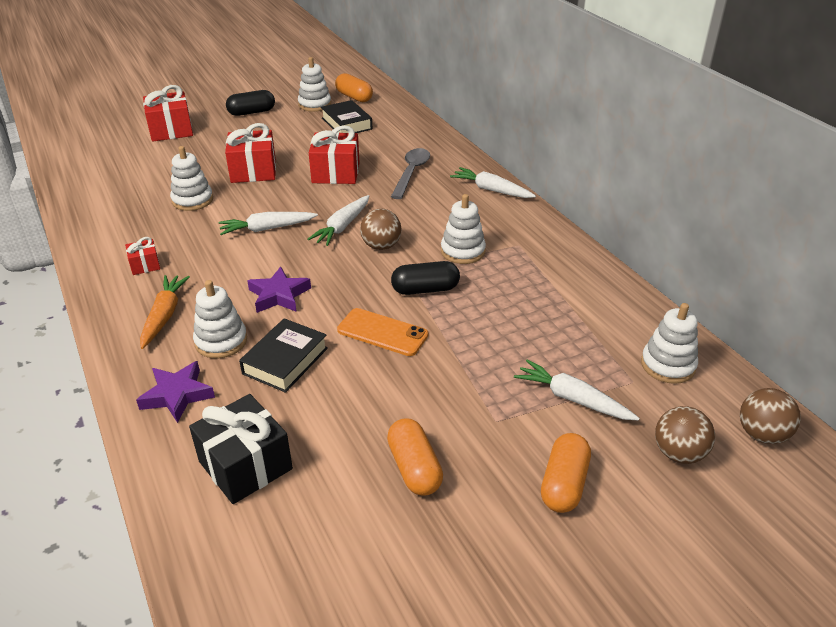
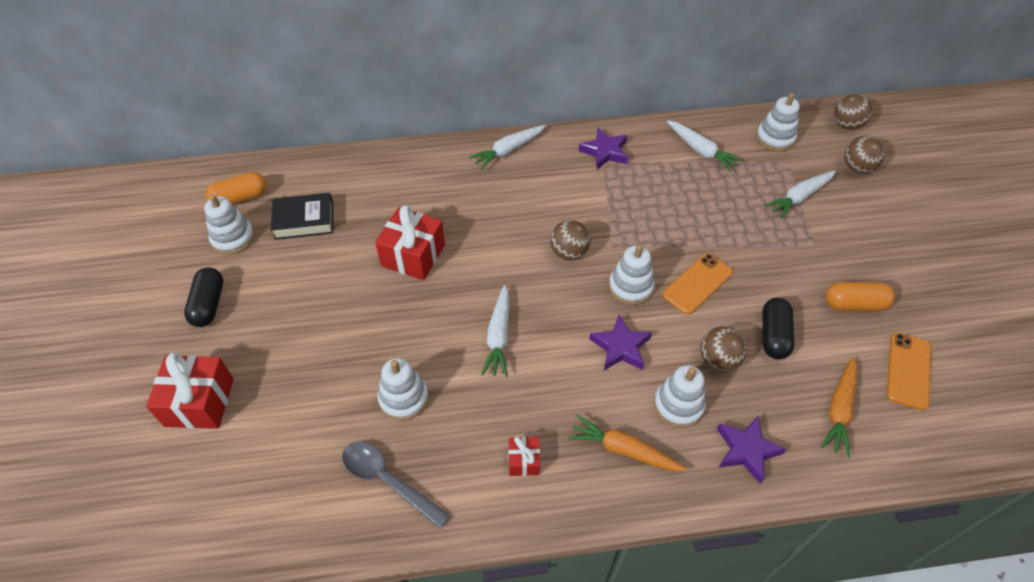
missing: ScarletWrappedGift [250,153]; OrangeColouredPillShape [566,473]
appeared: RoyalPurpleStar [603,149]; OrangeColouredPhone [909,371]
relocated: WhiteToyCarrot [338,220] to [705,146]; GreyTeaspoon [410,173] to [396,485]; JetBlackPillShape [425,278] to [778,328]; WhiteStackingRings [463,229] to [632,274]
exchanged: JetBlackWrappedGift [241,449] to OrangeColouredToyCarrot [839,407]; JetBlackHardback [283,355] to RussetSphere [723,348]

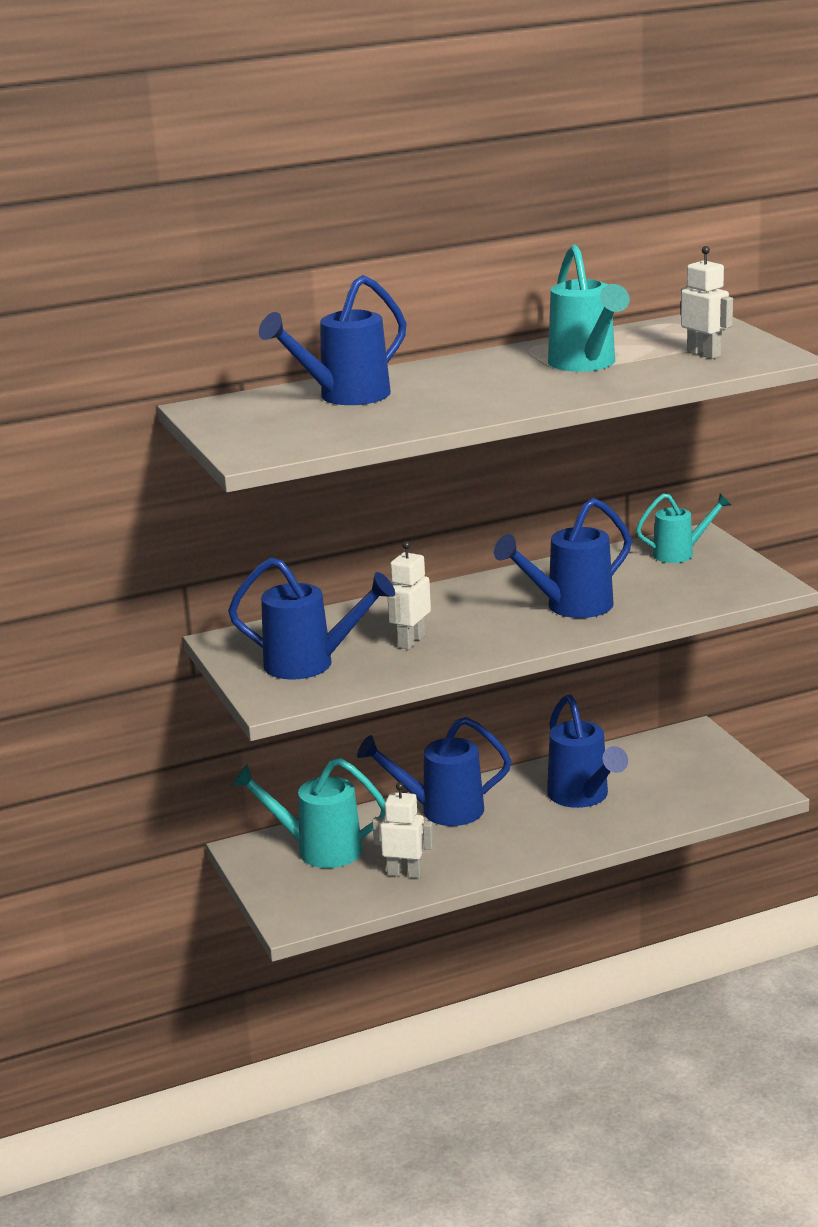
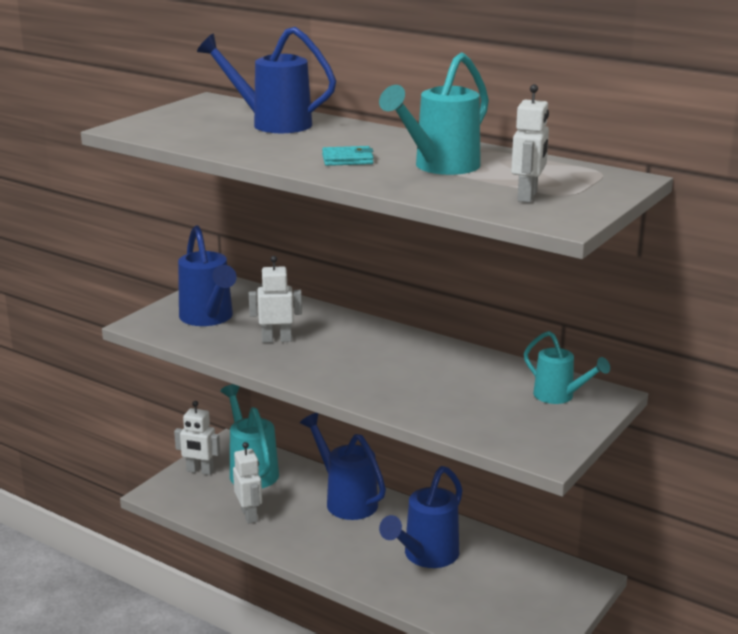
missing: RoyalBlueSprinklingCan [563,558]
appeared: WhiteRobotFigure [197,438]; TealBillfold [348,156]

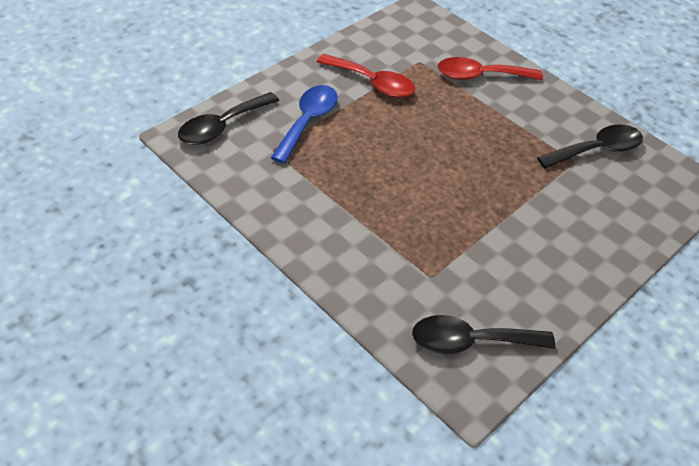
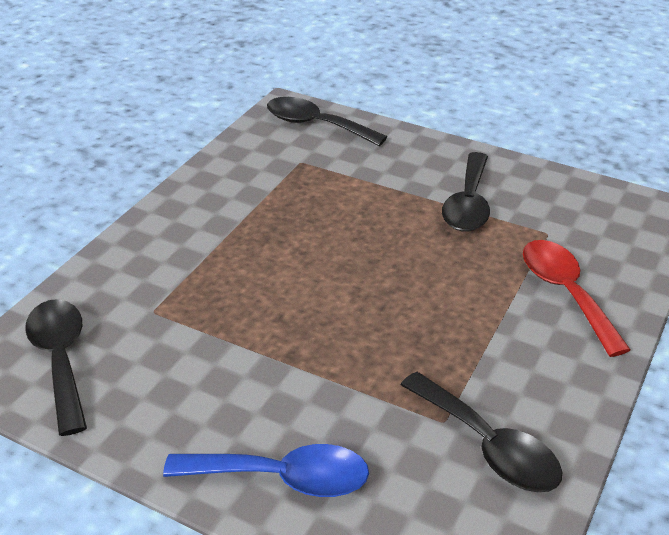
relocated: RoyalBlueTeaspoon [304,124] to [266,470]
colour: ScarletTeaspoon [366,76] to JetBlackTeaspoon [466,192]

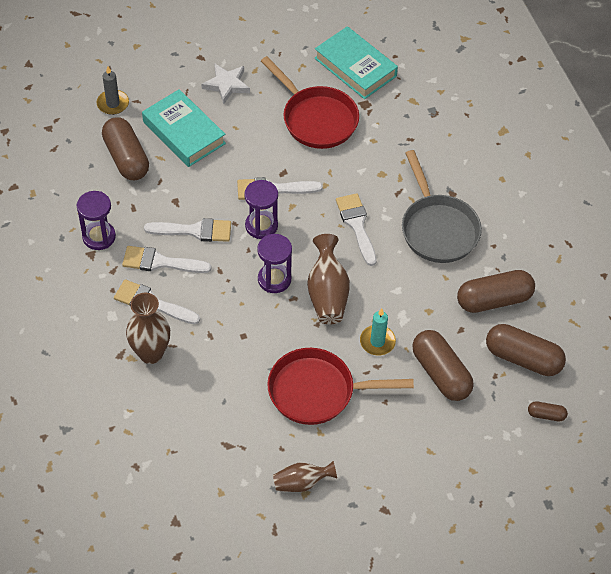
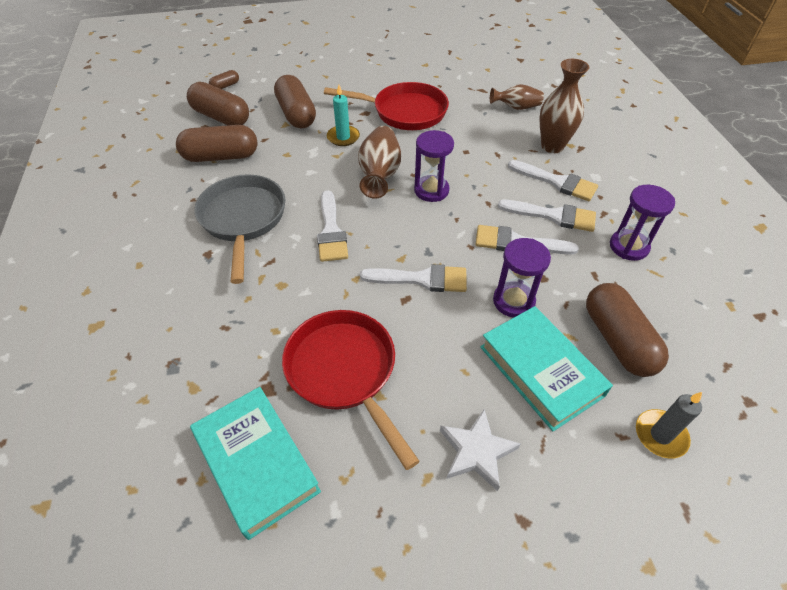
relocated: RoyalPurpleHourglass [261,209] to [522,278]; RussetFlowerVase [305,476] to [517,97]
spun: RussetPillShape [547,411] = [224,79] 60 degrees counterclockwise

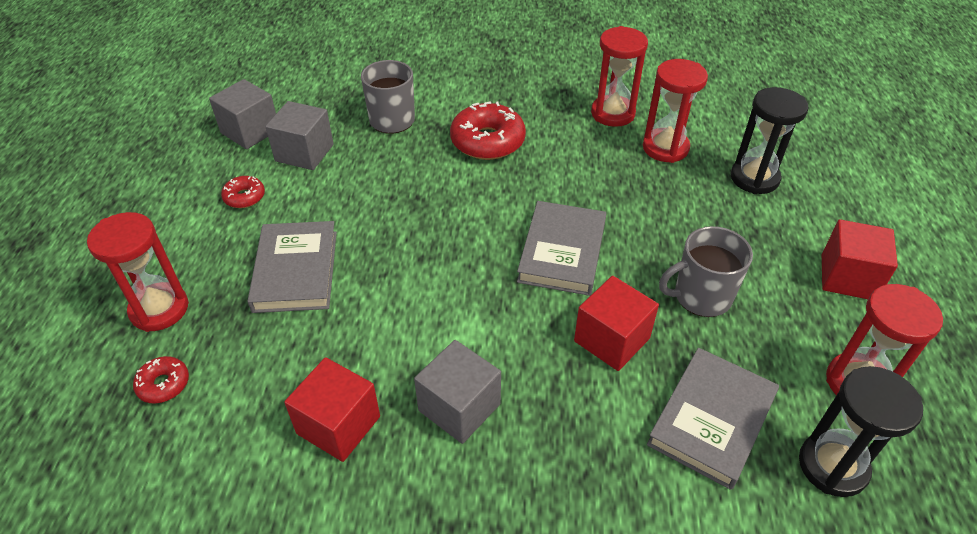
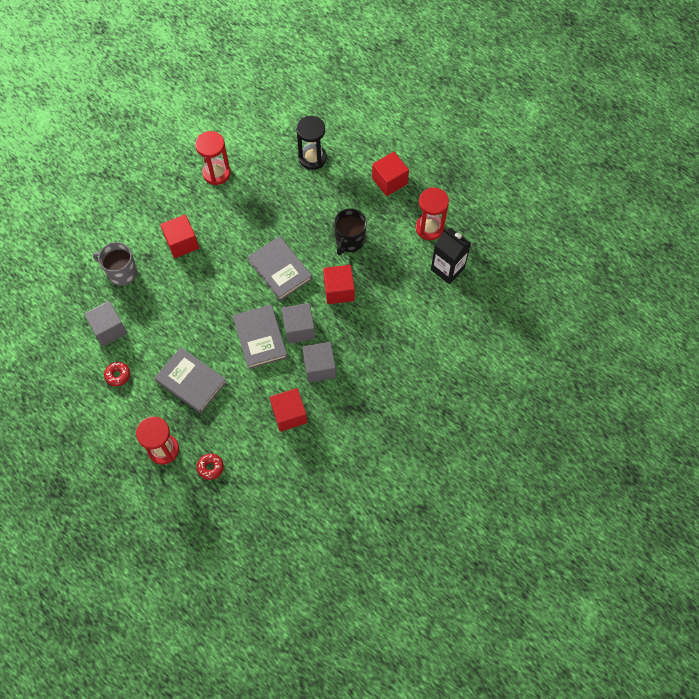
missing: ScarletHourglass [675,111]
relocated: GreyBlock [242,114] to [298,323]; GreyHardback [713,419] to [260,337]
exchanged: ScarletDoughnut [488,130] to ScarletBlock [179,236]; JetBlackHourglass [861,431] to JetBlackMilkCarton [451,256]
colour: GreyMug [706,271] to JetBlackMug [350,231]

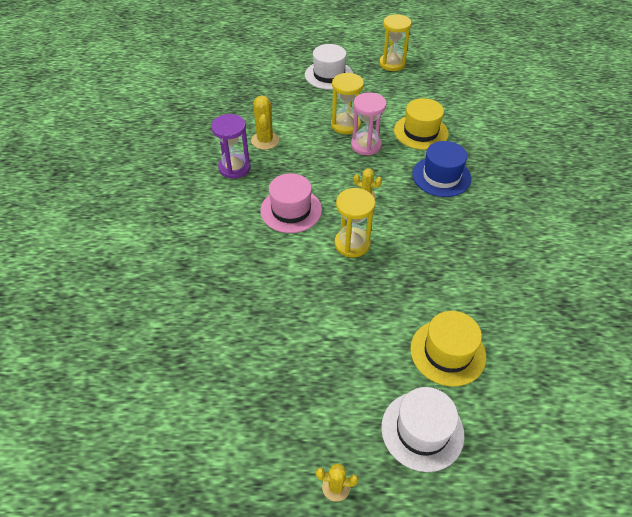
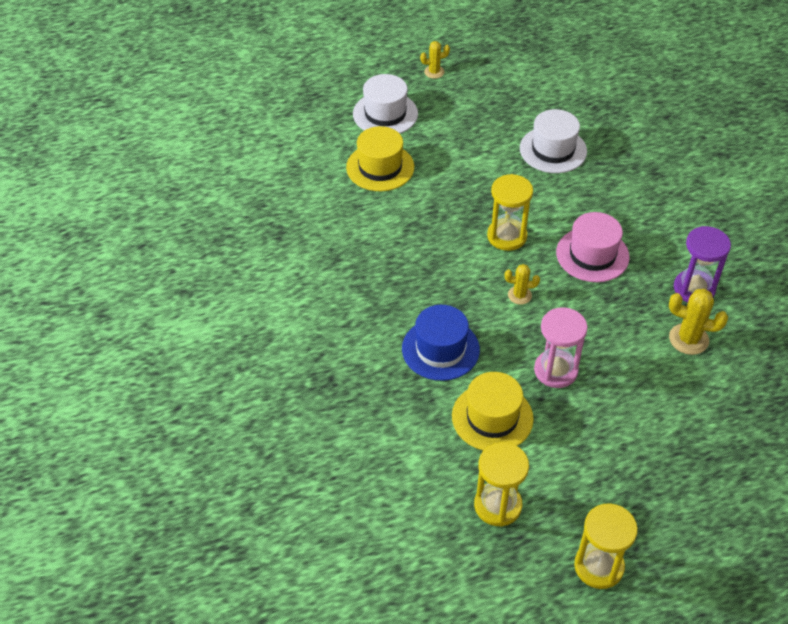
relocated: WhiteHat [329,67] to [553,141]; YellowHourglass [347,103] to [501,484]
spun: YellowSaguaroCactus [265,122] = [698,322] 45 degrees counterclockwise

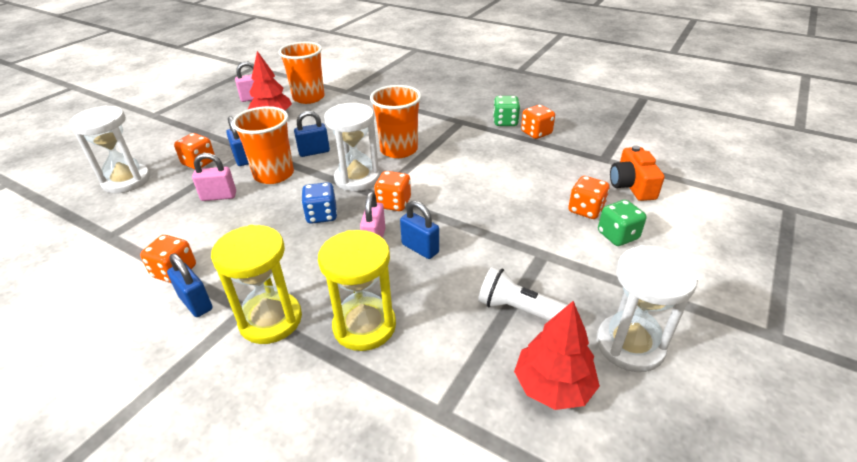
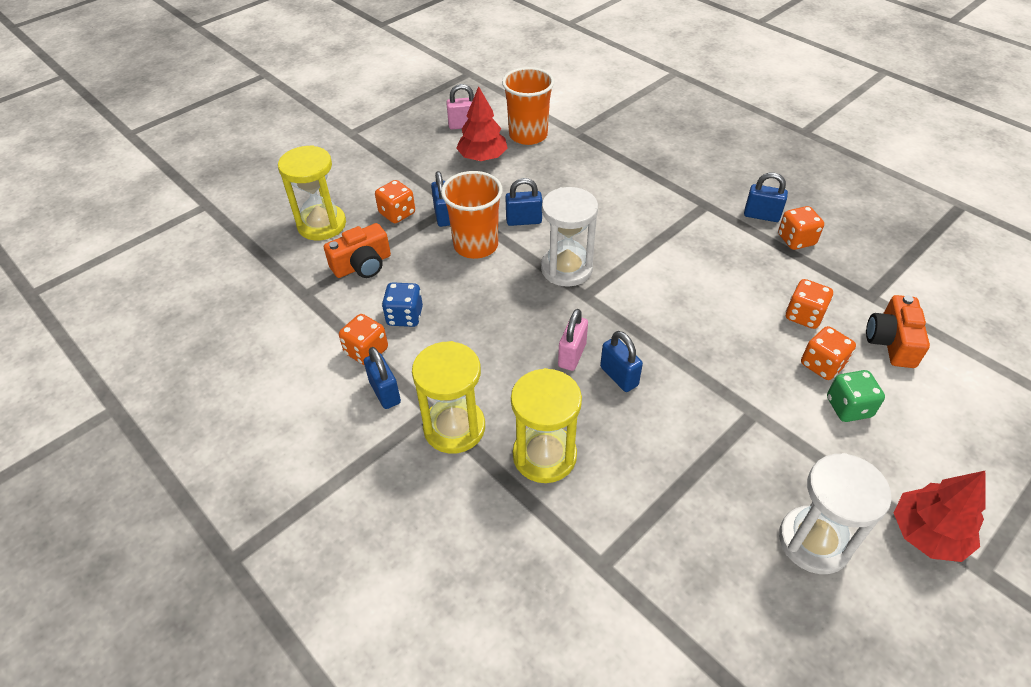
missing: RosePinkLock [214,177]; OrangeColouredBeaker [395,121]; WhiteTorch [523,293]
appeared: OrangeColouredCompactCamera [357,250]
relocated: RoyalBlueDice [319,203] to [402,304]; OrangeColouredDice [392,191] to [809,304]; ScarletToyTree [557,355] to [940,516]
exchanged: LeafGreenDice [506,111] to RoyalBlueLock [766,197]
colour: WhiteHourglass [110,149] to YellowHourglass [312,192]

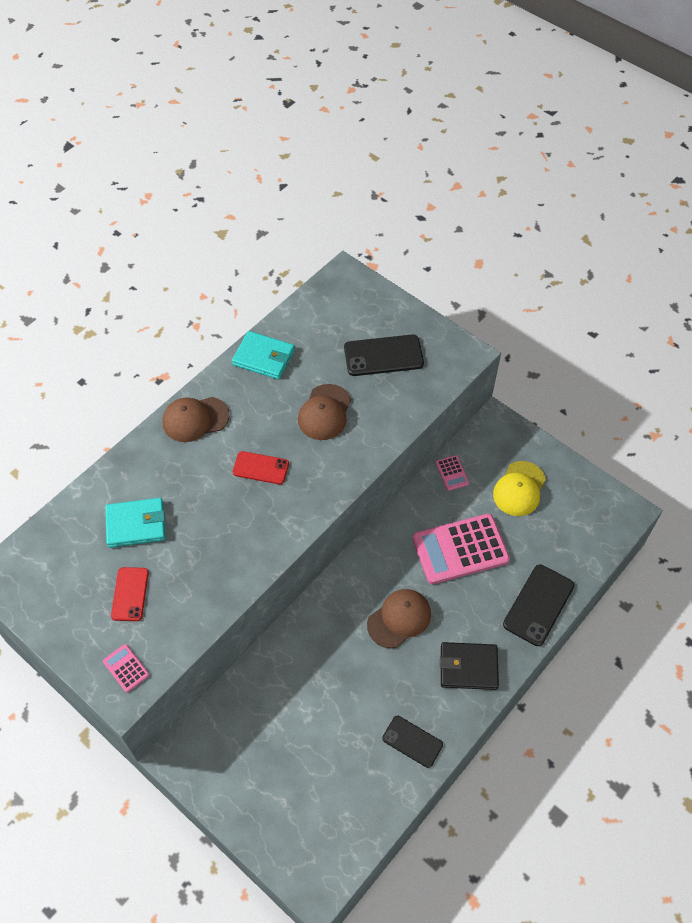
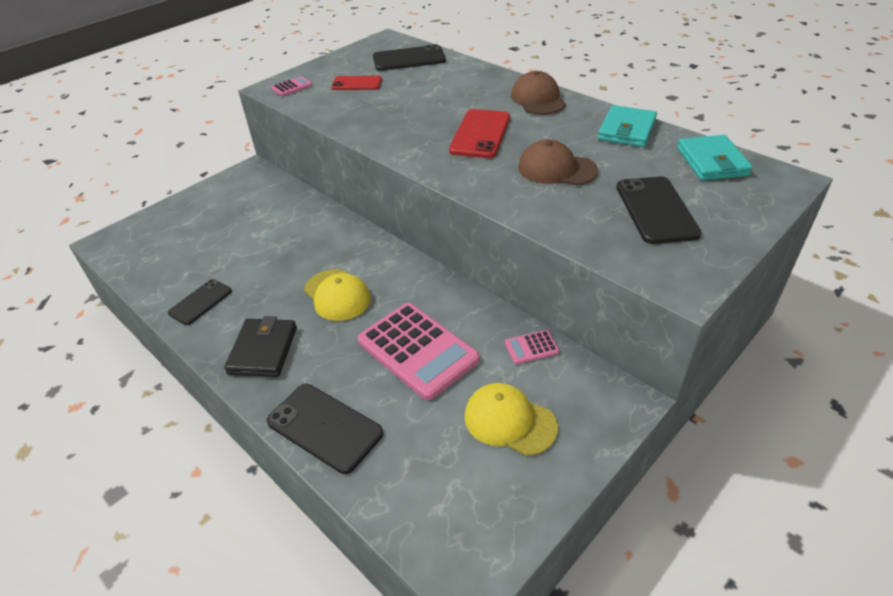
appeared: JetBlackPhone [409,57]
relocated: TealBillfold [135,523] to [715,157]
colour: RussetCap [399,618] to YellowCap [337,295]
spun: RosePinkPocketCalculator [461,549] = [419,351] 150 degrees clockwise
size: ScarletPhone [261,467] = [479,133] x1.54

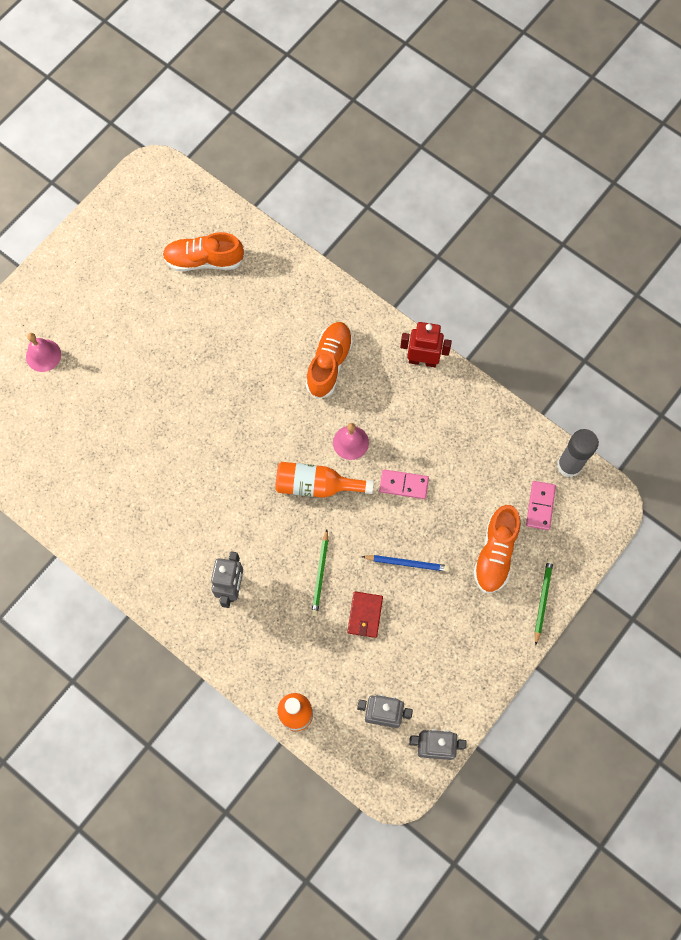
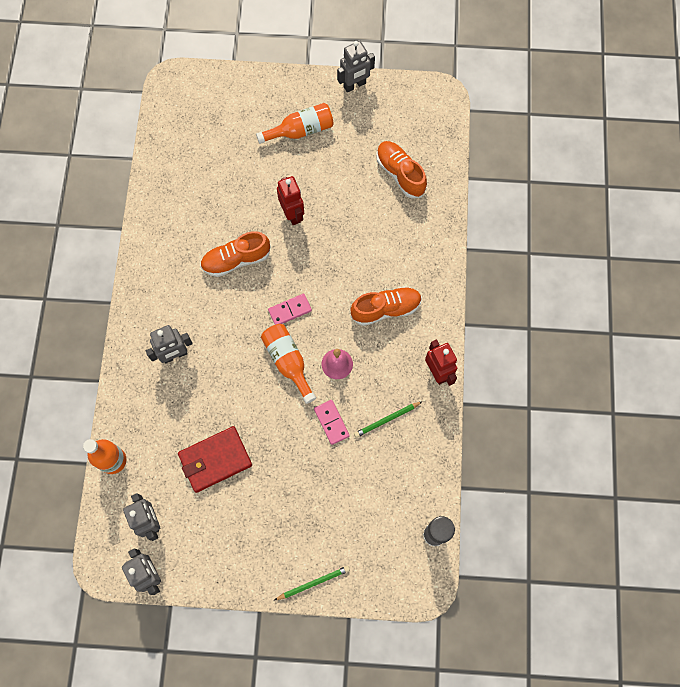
missing: RosePinkBell [43,352]; RoyalBluePencil [405,563]
appeared: OrangeColouredDrinkBottle [295,123]; ScarletRobotFigure [290,200]; GreyRobotFigure [356,66]
relocated: LeafGreenPencil [319,573] to [388,419]; OrangeColouredShoe [496,549] to [235,254]; RosePinkDomino [541,505] to [290,309]
size: ScarletBillfold [365,615] = [215,459] x1.71

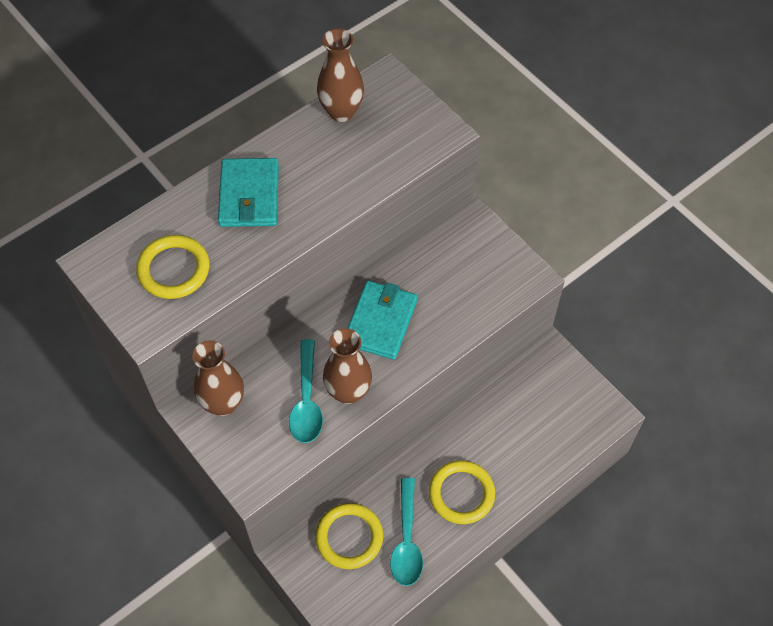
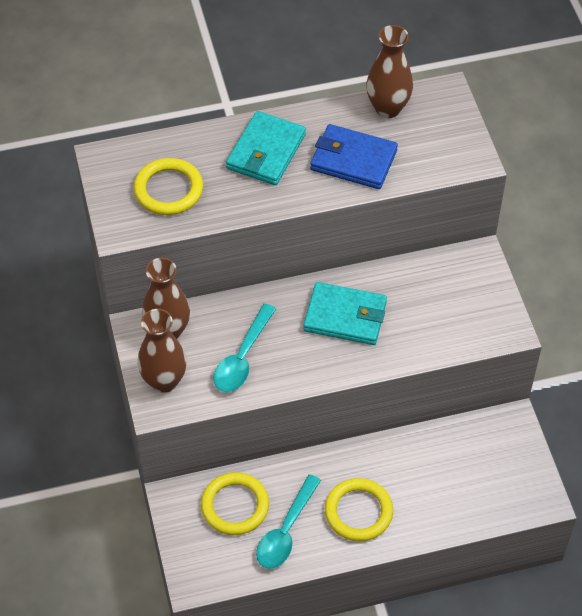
appeared: RoyalBlueBillfold [354,156]
relocated: RussetFlowerVase [347,366] to [162,351]
spun: TealBillfold [382,320] = [345,313] 60 degrees clockwise

